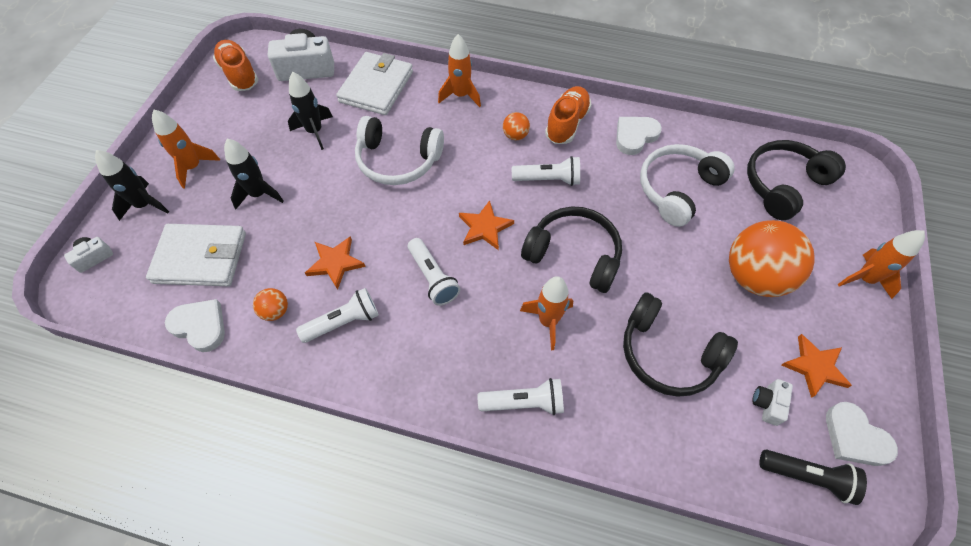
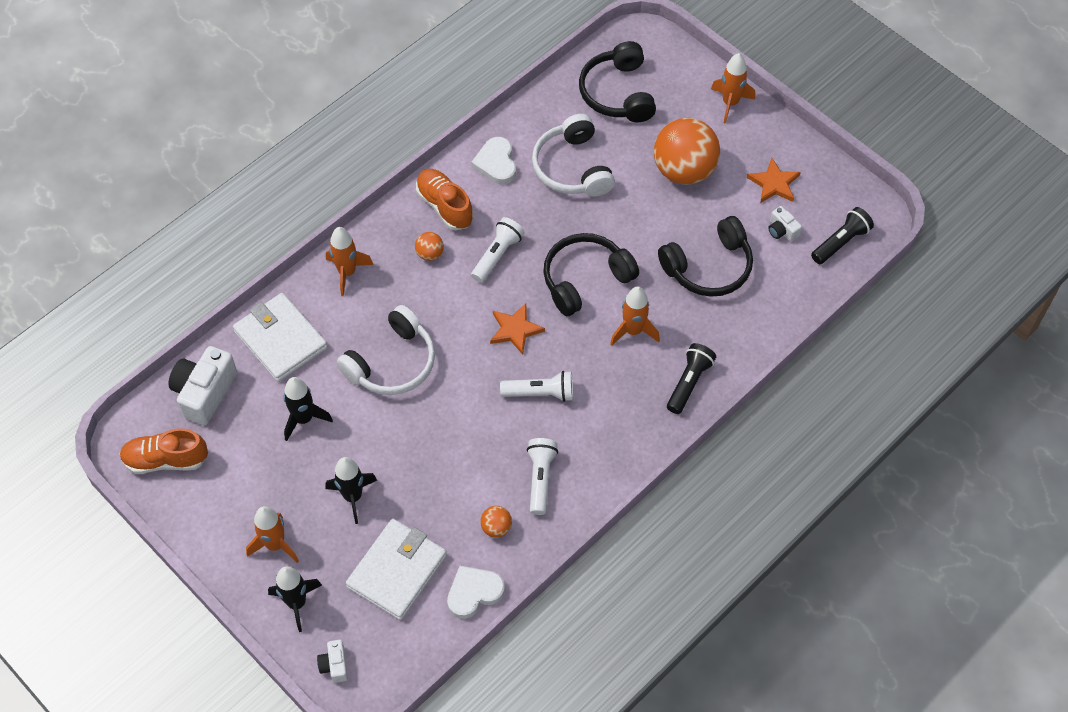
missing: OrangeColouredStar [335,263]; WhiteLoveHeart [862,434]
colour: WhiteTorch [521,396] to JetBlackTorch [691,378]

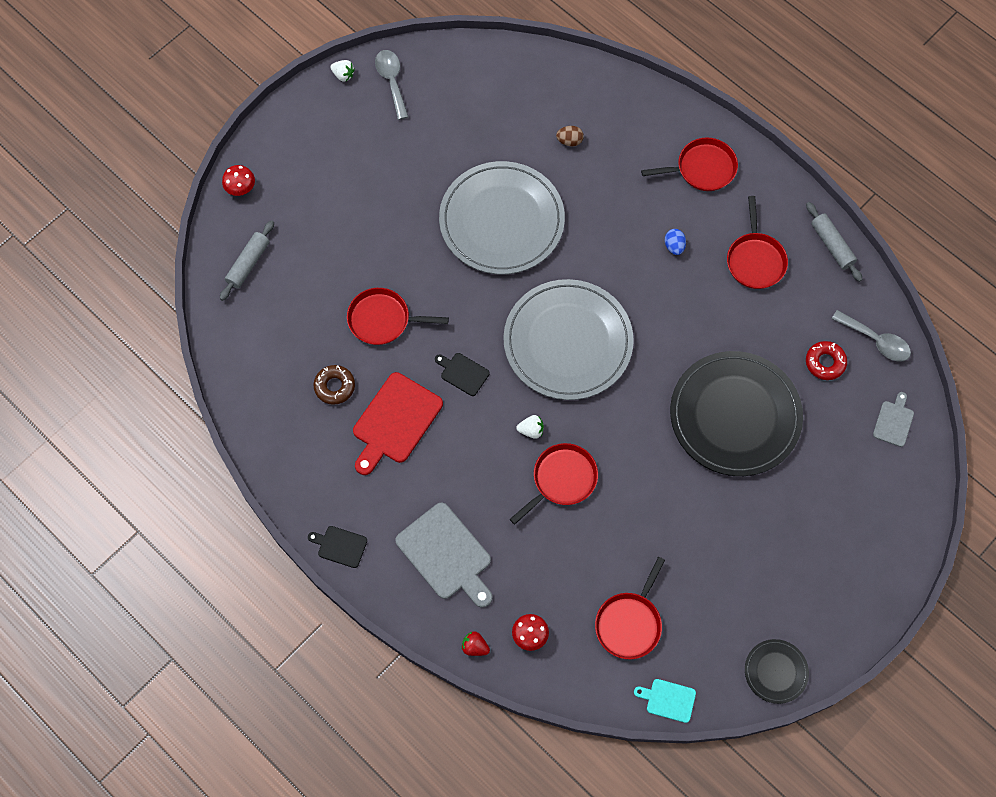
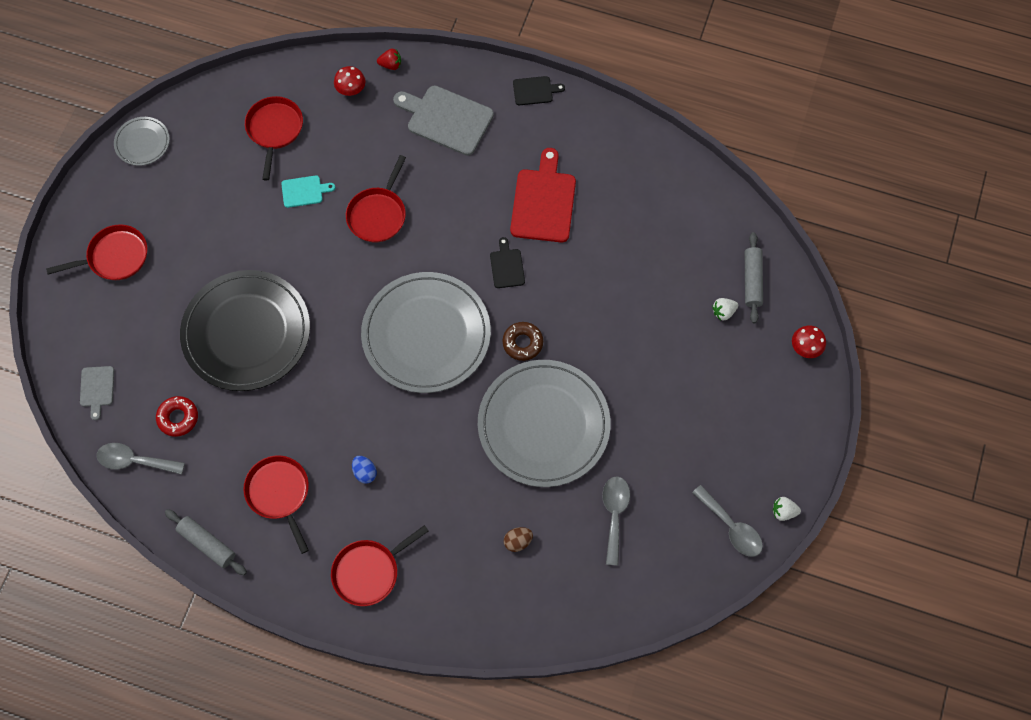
appeared: GreyTeaspoon [616,521]
relocated: RussetDoughnut [334,385] to [523,341]; ScarletSkillet [398,316] to [96,252]; WhiteStrawberry [530,427] to [725,309]; TealBreadBoard [665,701] to [308,191]
colour: JetBlackFlatDish [777,671] to GreyFlatDish [142,141]
spun: JetBlackBreadBoard [462,374] = [507,262] 105 degrees counterclockwise

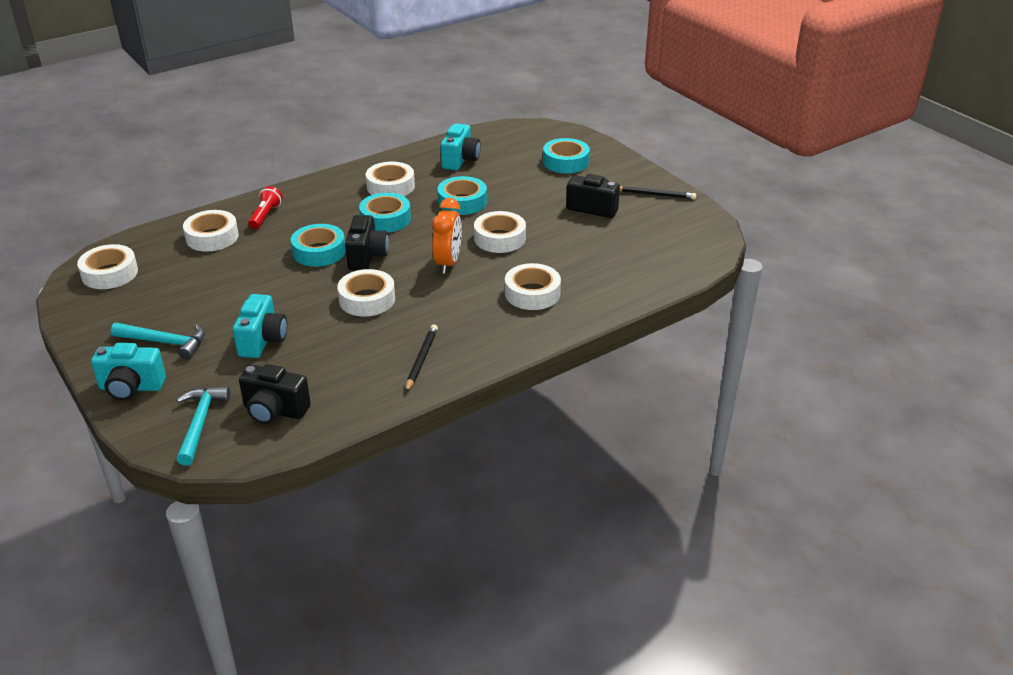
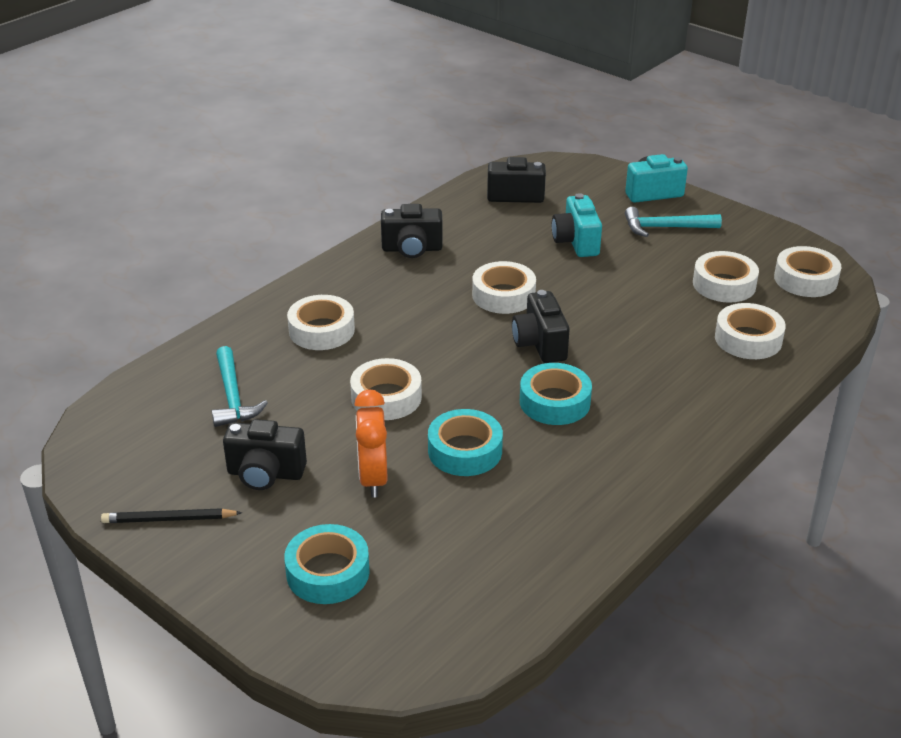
missing: ScarletTorch [265,207]; TealRollOfTape [318,245]; TealCompactCamera [461,146]
relocated: TealHammer [203,426] to [240,386]; WhiteRollOfTape [390,179] to [726,277]; OrangeColouredAlarmClock [447,236] to [371,443]
exchanged: JetBlackPencil [422,358] to JetBlackCompactCamera [412,231]

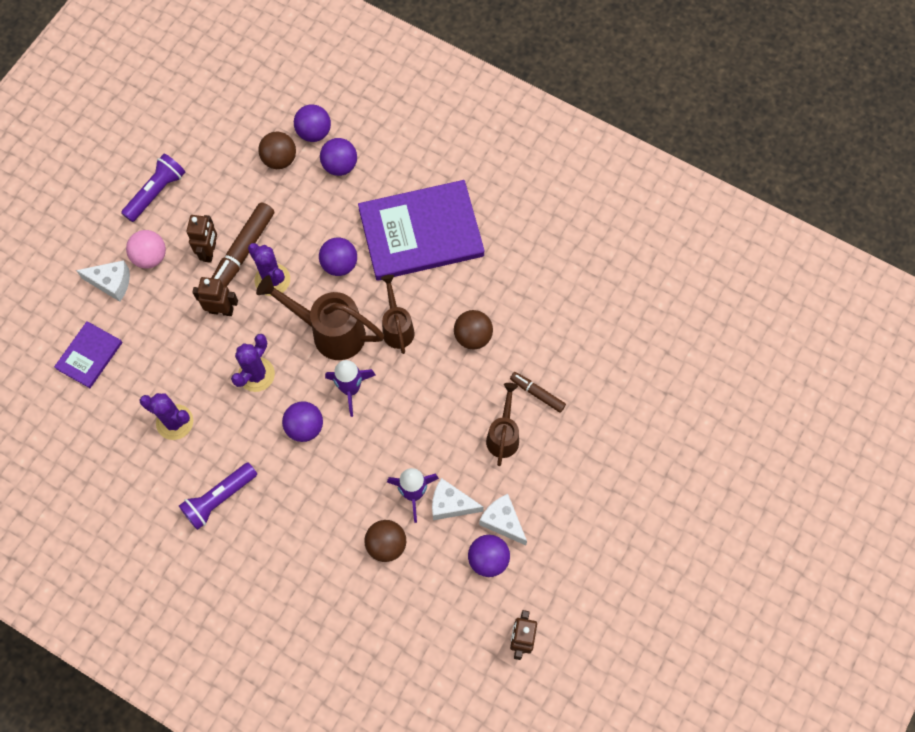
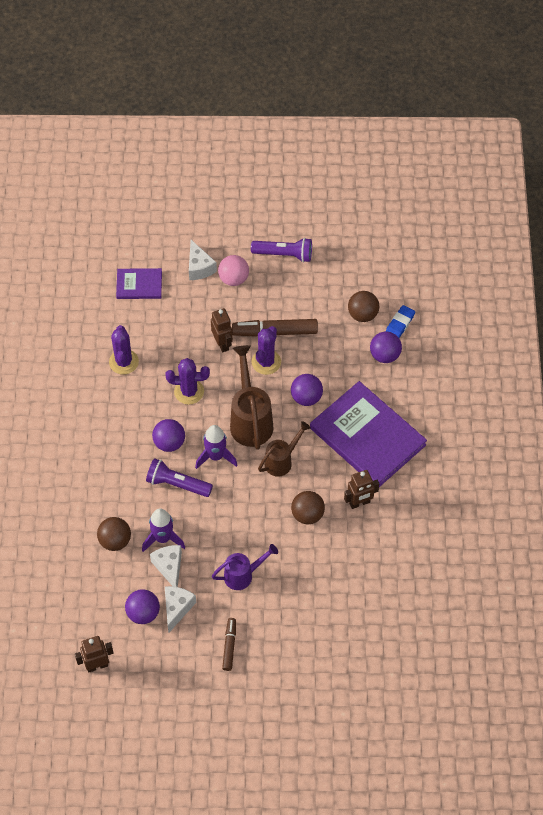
relocated: RoyalPurpleTorch [218,496] to [179,477]; RussetRobotFigure [201,239] to [361,489]; RussetFeltPen [538,392] to [229,644]
exchanged: RoyalPurpleSphere [312,123] to RoyalBlueGumEraser [400,321]
colour: RussetSprinklingCan [502,424] to RoyalPurpleSprinklingCan [245,567]

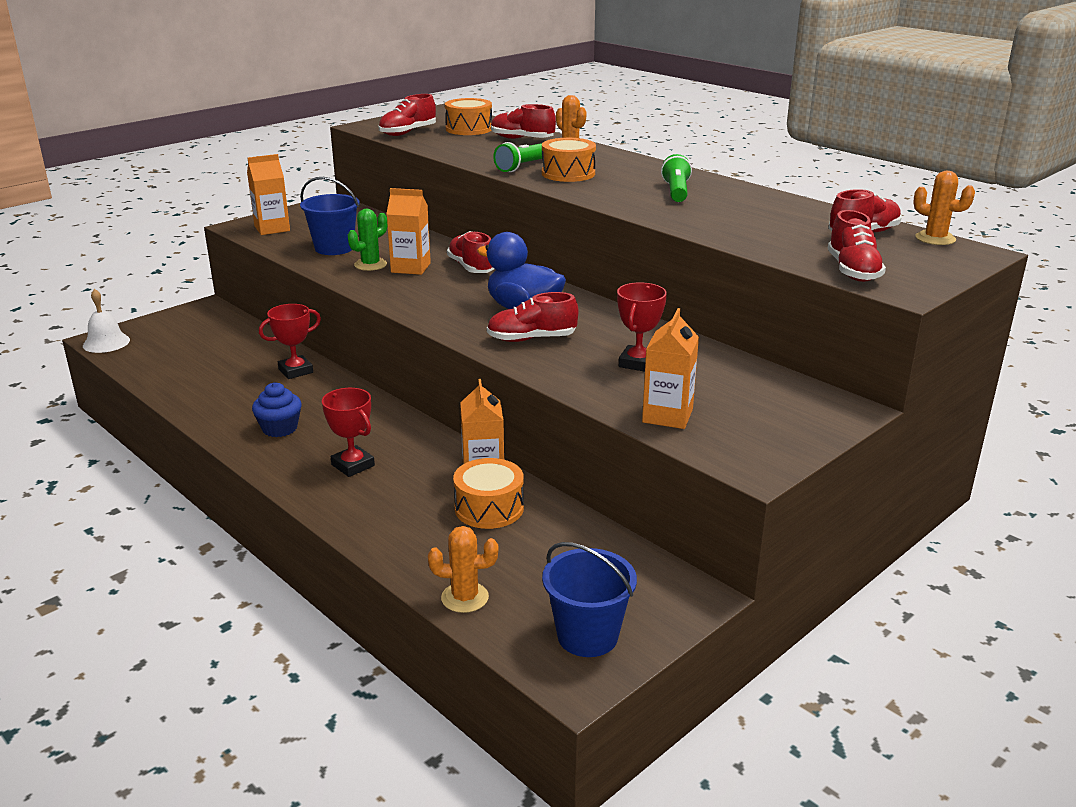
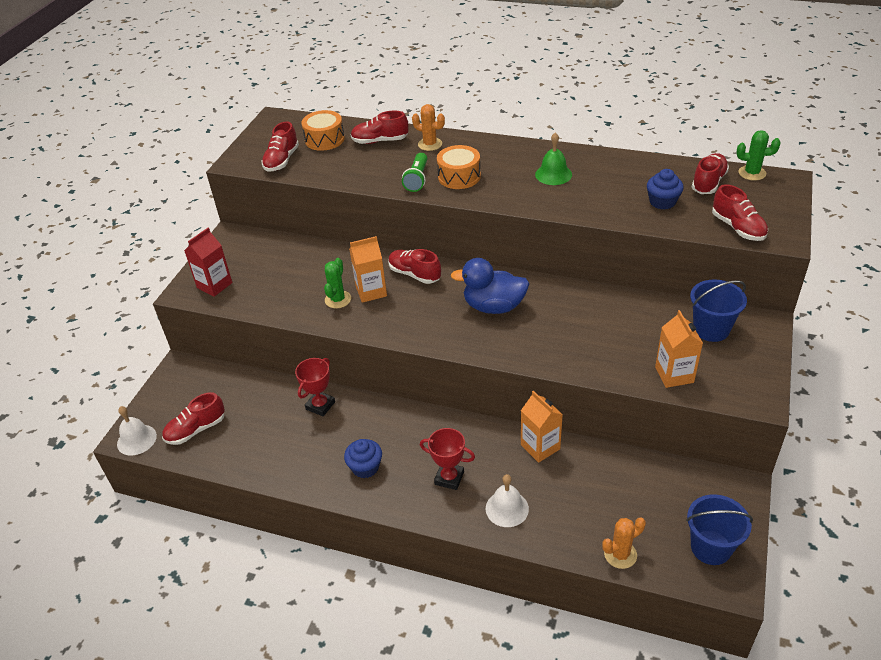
missing: OrangeColouredSnareDrum [488,493]; ScarletPrizeCup [642,327]
appeared: WhiteBell [507,500]; RoyalBlueMuffin [665,189]
relocated: RoyalBluePail [330,216] to [718,311]; ScarletShoe [532,317] to [193,418]
exchanged: LeafGreenTorch [676,178] to LeafGreenBell [553,158]
colour: OrangeColouredMilkCarton [268,194] to ScarletMilkCarton [208,262]; OrangeColouredSaguaroCactus [944,207] to LeafGreenSaguaroCactus [758,155]

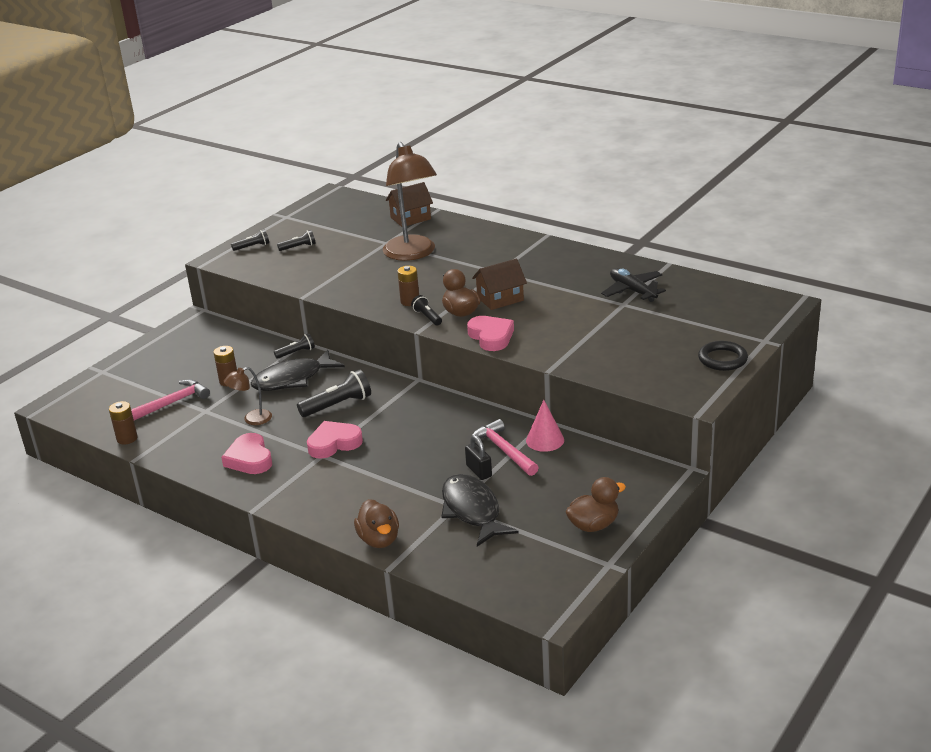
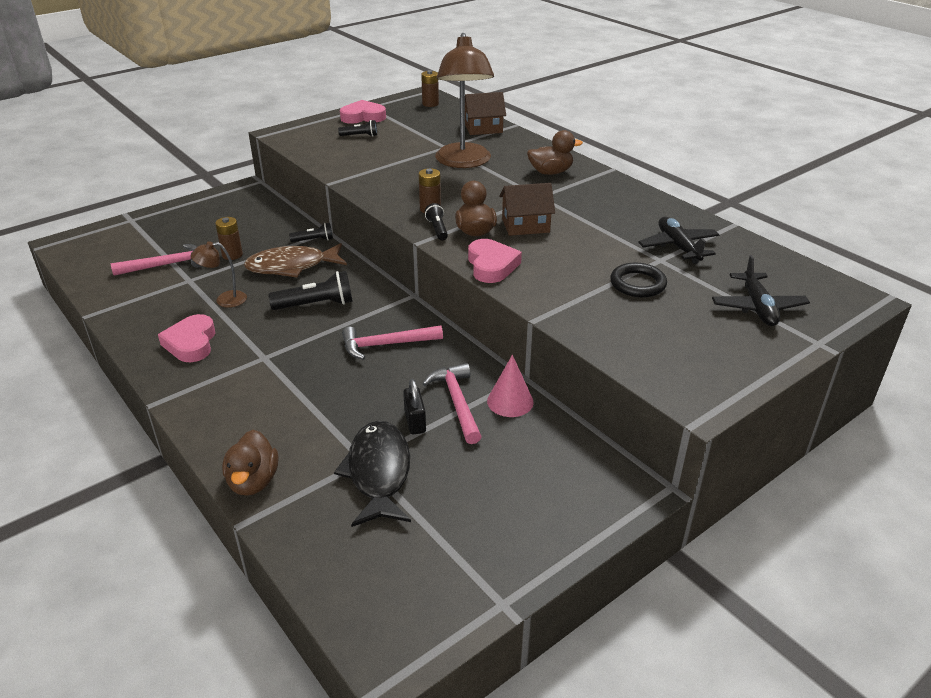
missing: JetBlackTorch [250,240]
appeared: RosePinkHammer [392,342]; JetBlackToyPlane [761,290]
relocated: RussetPowerCell [123,423] to [430,88]; RosePinkLoveHeart [335,440] to [363,112]; RussetRubberDuck [595,504] to [555,152]; JetBlackHoop [723,356] to [638,280]
colour: JetBlackFishFigure [298,370] to RussetFishFigure [295,260]

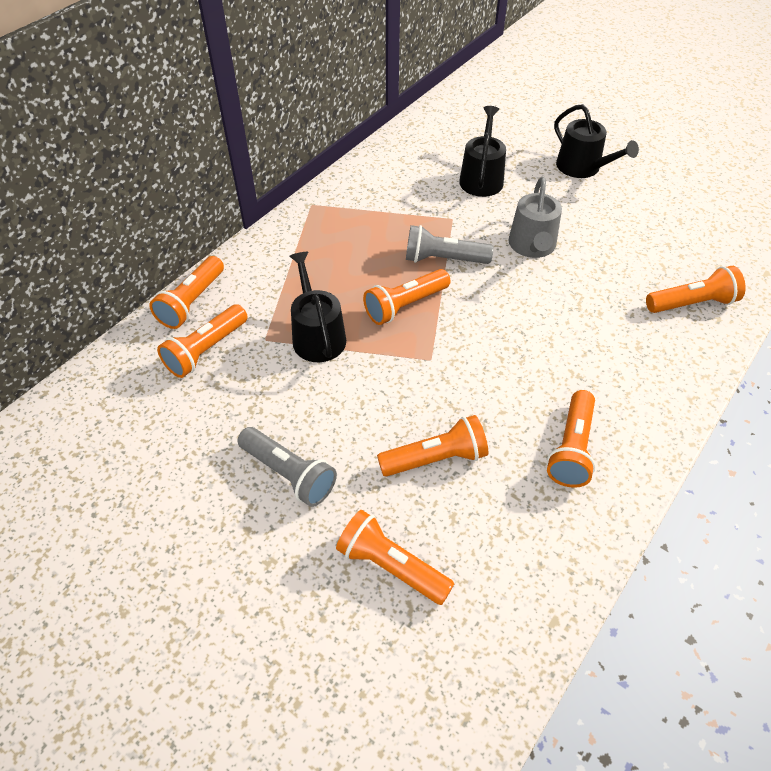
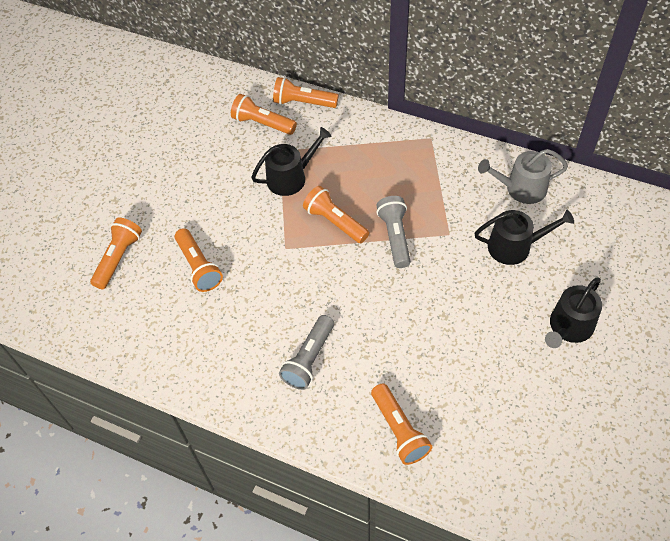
missing: OrangeColouredTorch [571,439]
relocated: GreyTorch [287,467] to [306,352]; GreySprinklingCan [535,217] to [523,176]

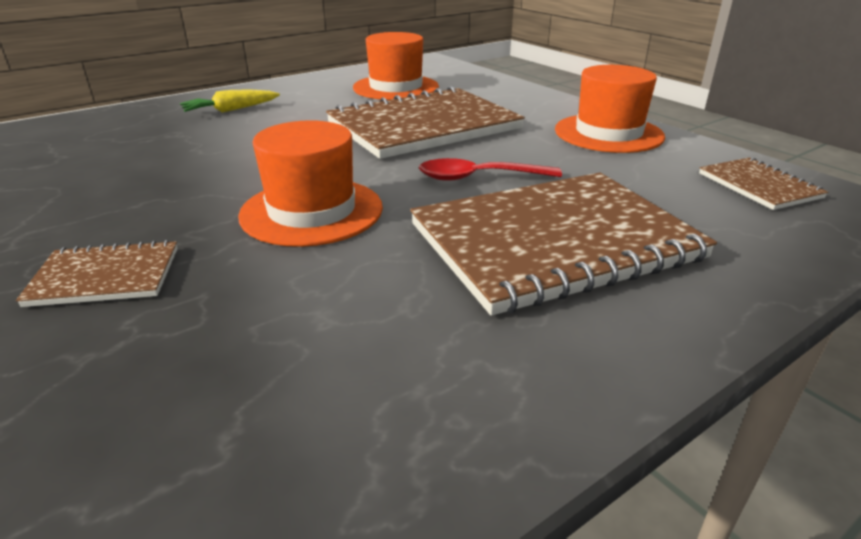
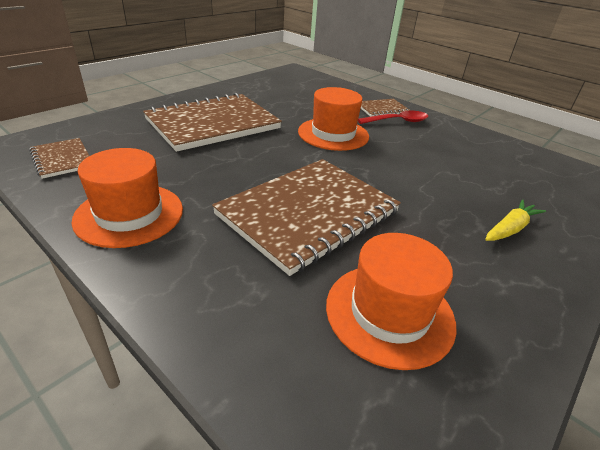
relocated: ScarletTeaspoon [490,169] to [393,117]

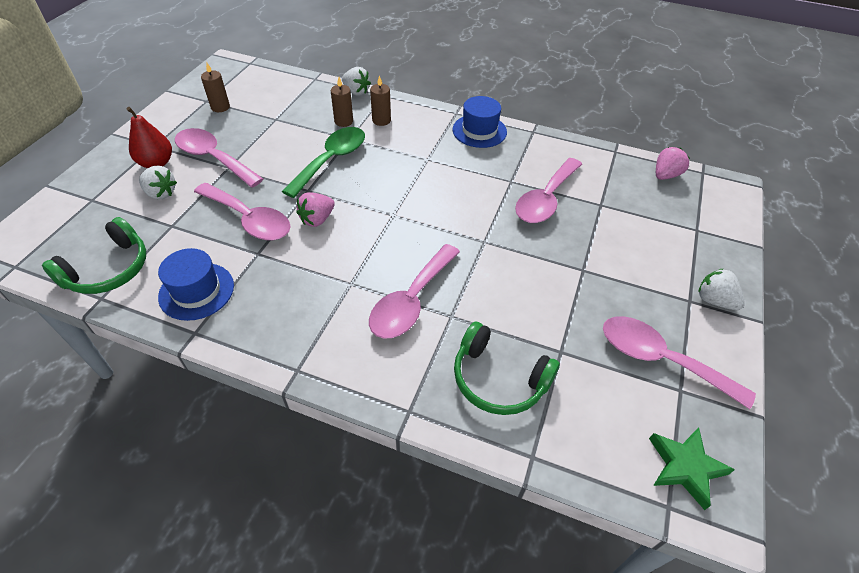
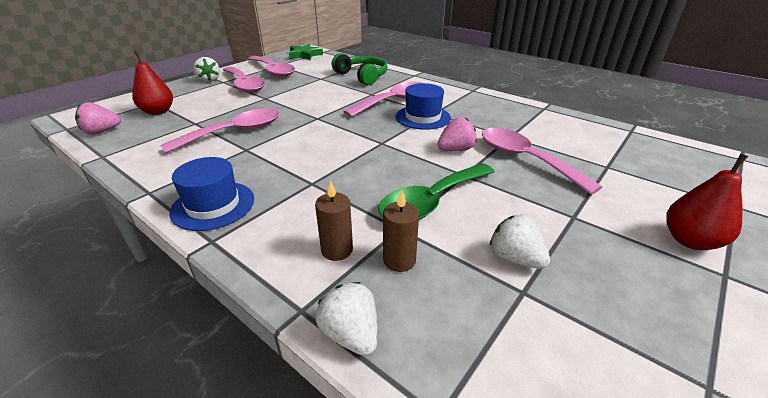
missing: LeafGreenHeadphones [94,255]; RussetWaxCandle [215,87]
appeared: ScarletPearFruit [152,83]
relocated: WhiteStrawberry [158,183] to [520,242]; RoyalBlueHat [196,284] to [423,106]; RosePinkTeaspoon [219,158] to [244,80]

